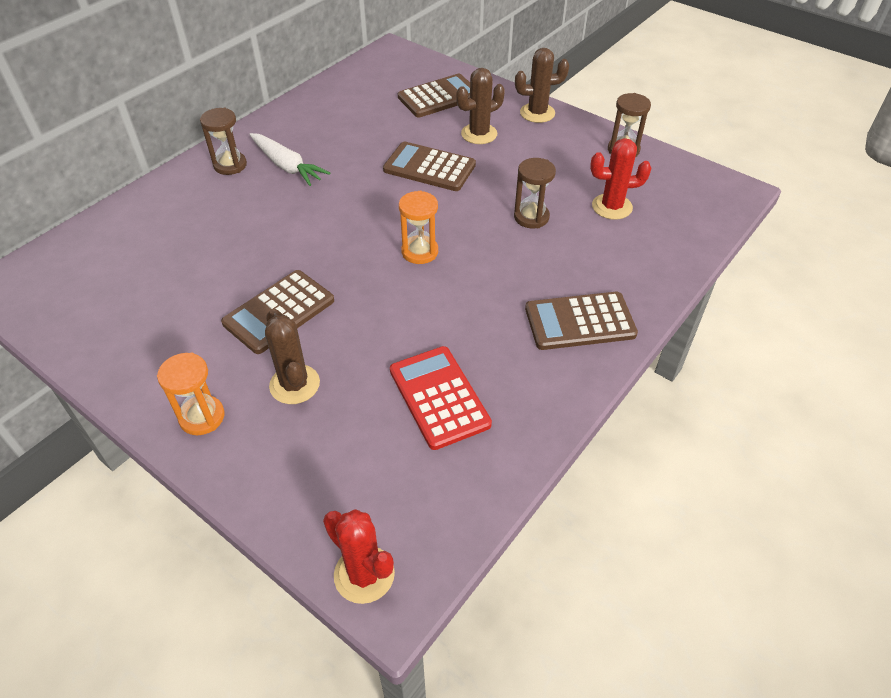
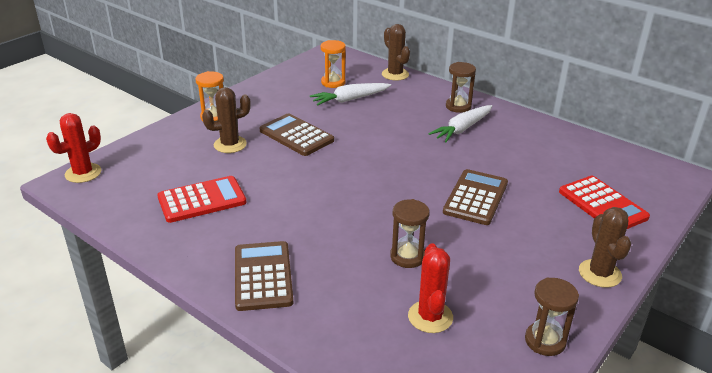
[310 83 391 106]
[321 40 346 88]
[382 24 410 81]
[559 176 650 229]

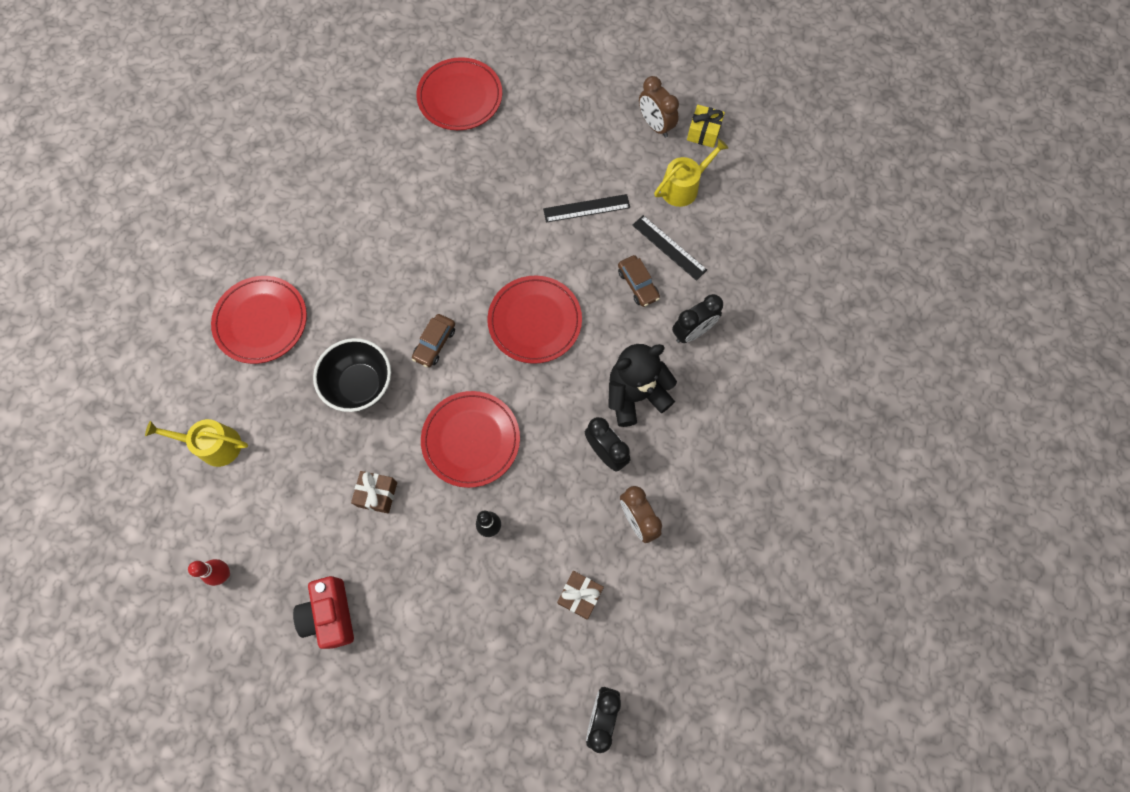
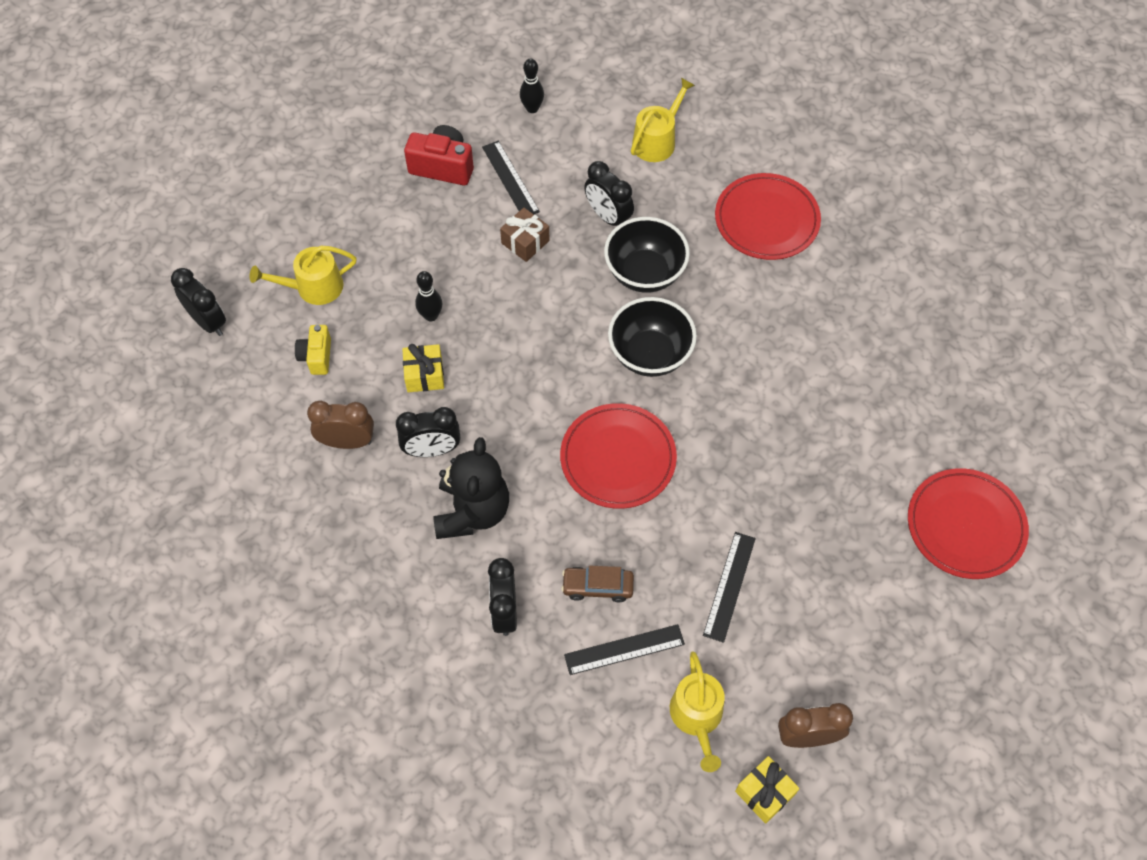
[421 391 520 488] (first image)
[250 246 357 305]
[402 344 444 392]
[482 141 540 214]
[584 161 634 226]
[608 297 697 377]
[295 325 331 375]
[520 58 544 113]

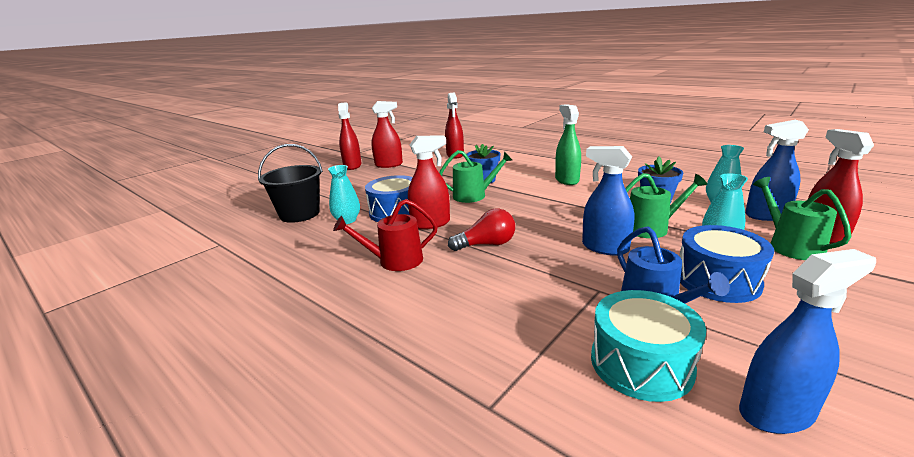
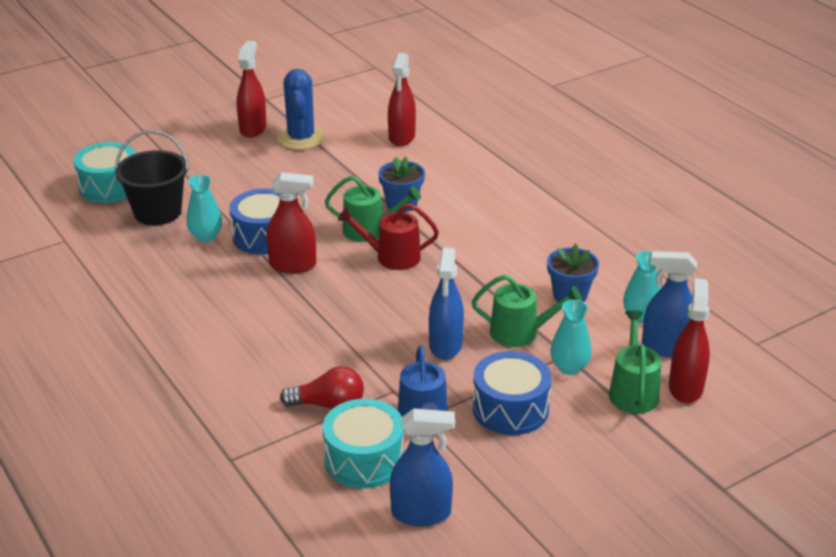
[555 104 581 185] (first image)
[73 142 136 203]
[338 203 439 270]
[280 366 364 409]
[278 69 325 150]
[429 248 464 360]

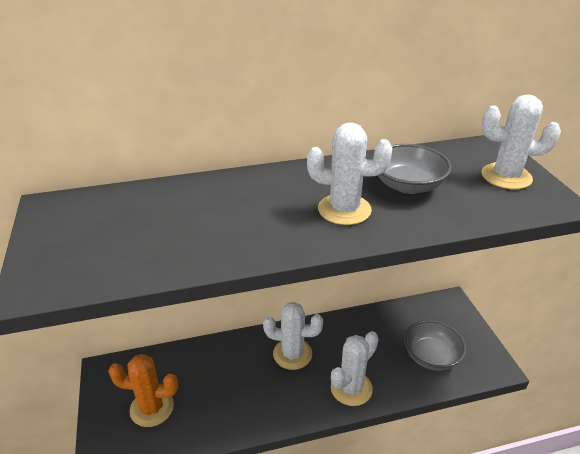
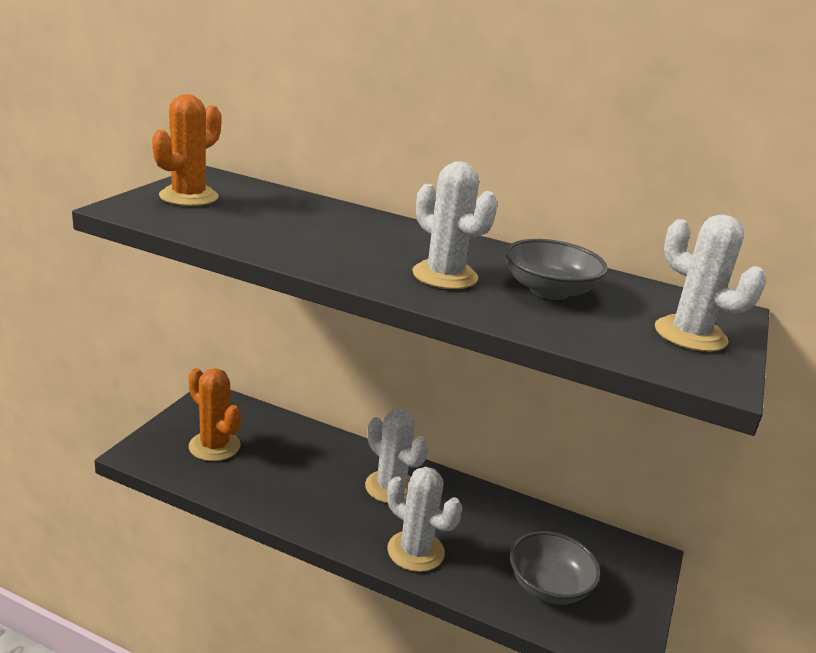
[152 94 221 206]
[387 467 462 572]

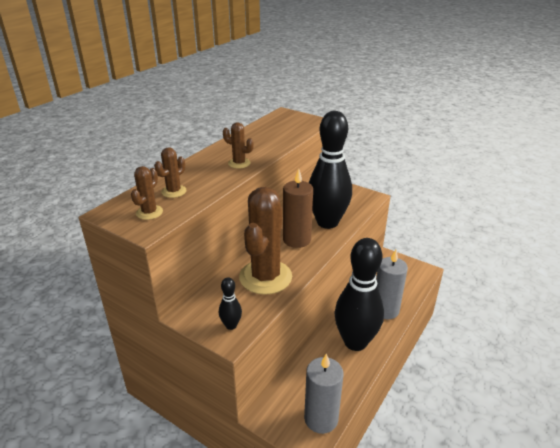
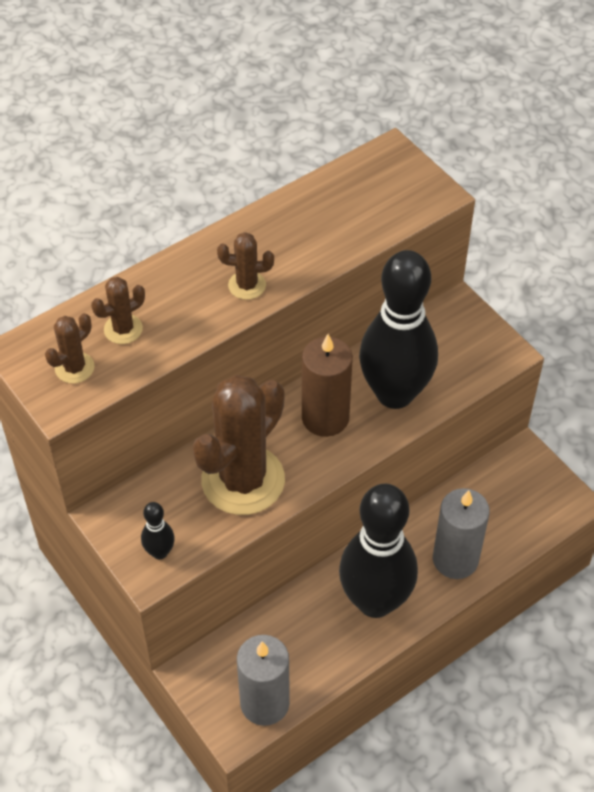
[217 232 274 300]

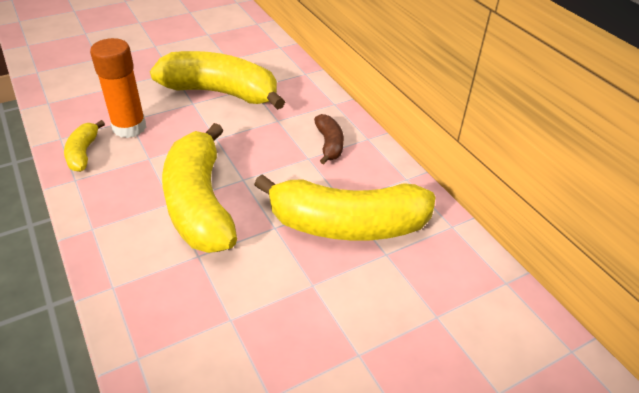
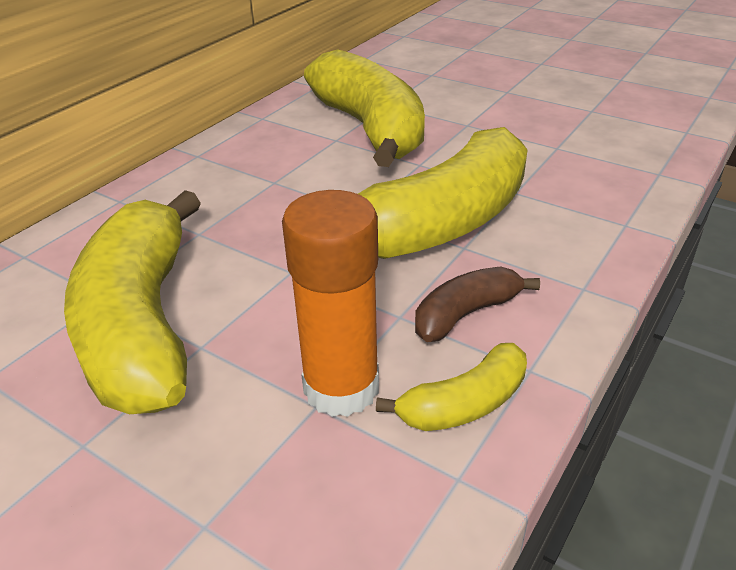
[415 266 540 342]

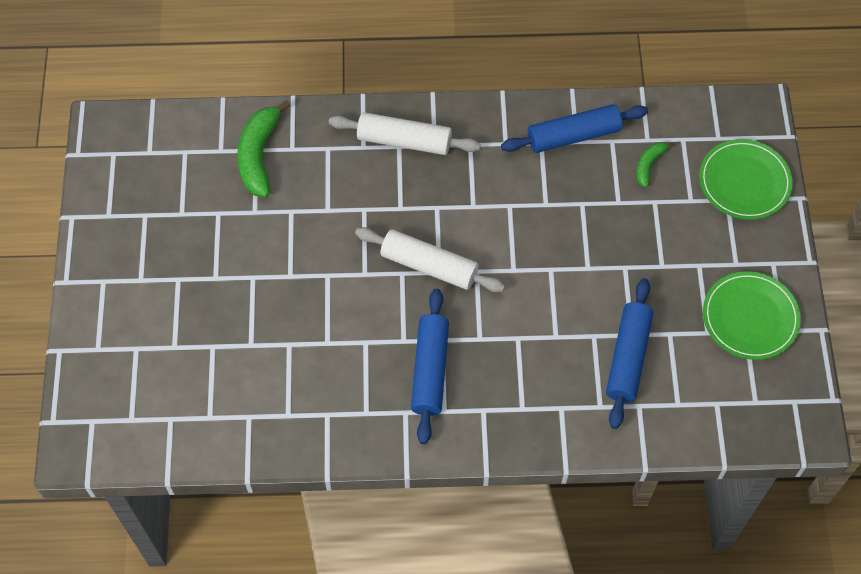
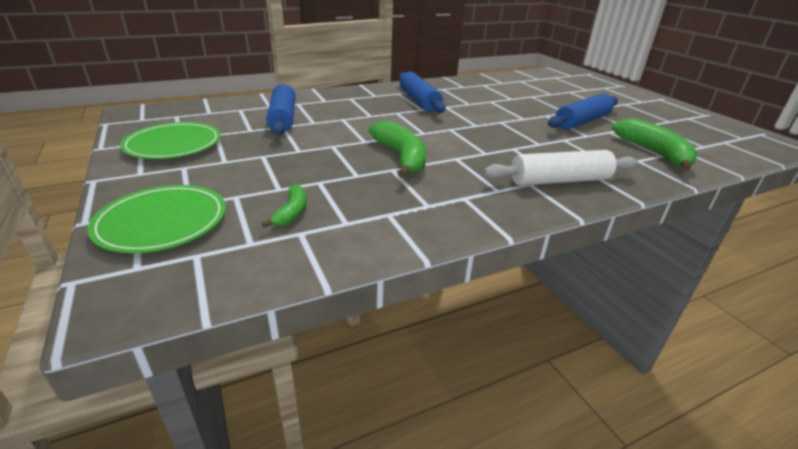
[355 227 505 292] (first image)
[368 120 427 178]
[548 93 618 130]

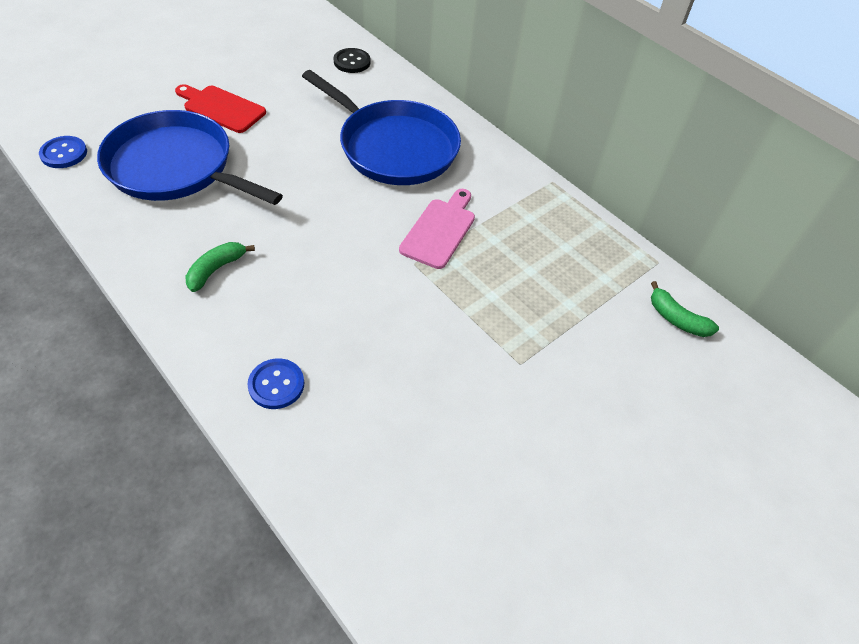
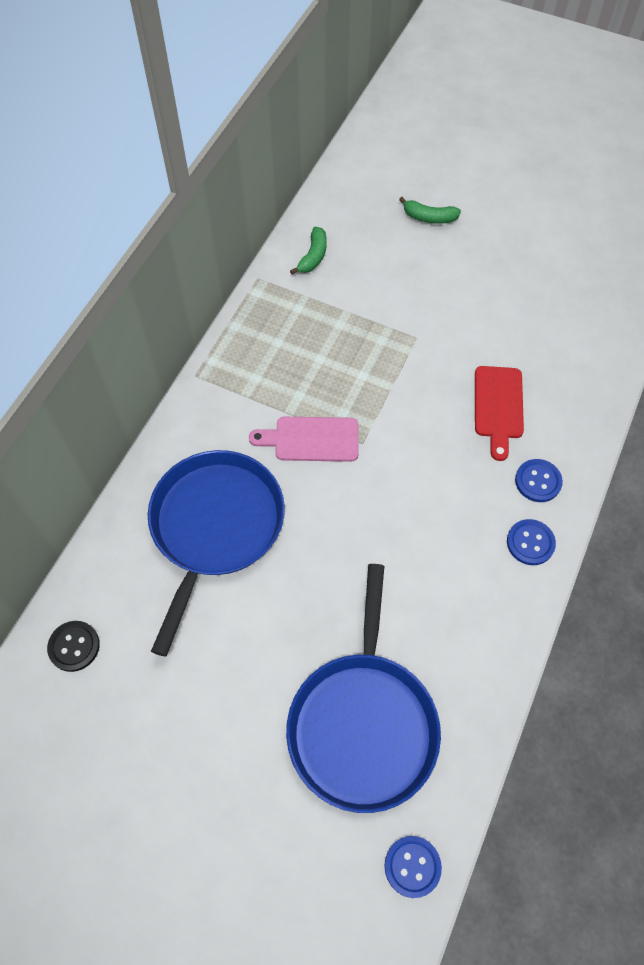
[507 519 556 565]
[475 366 524 461]
[399 197 461 224]

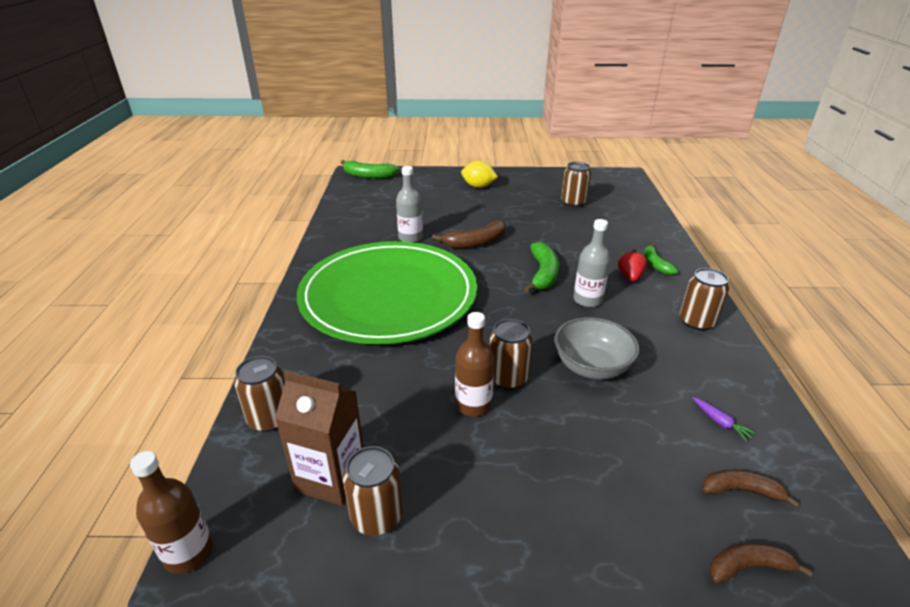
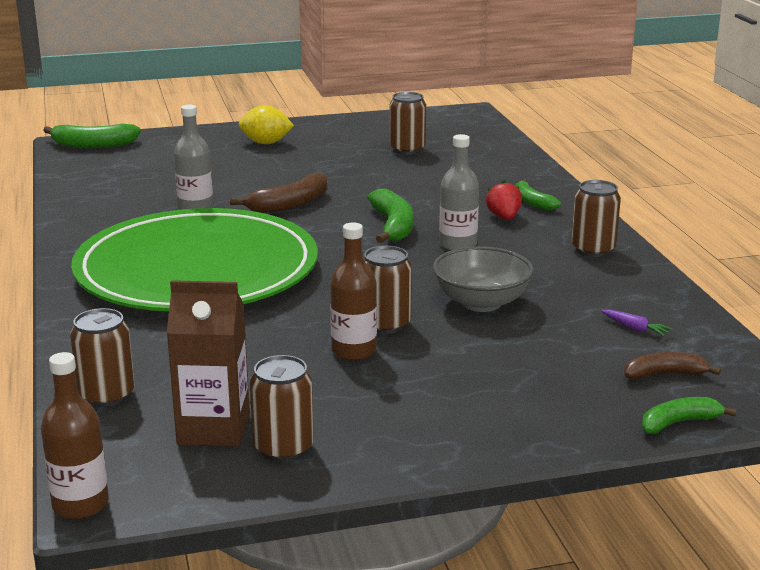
[642 397 737 434]

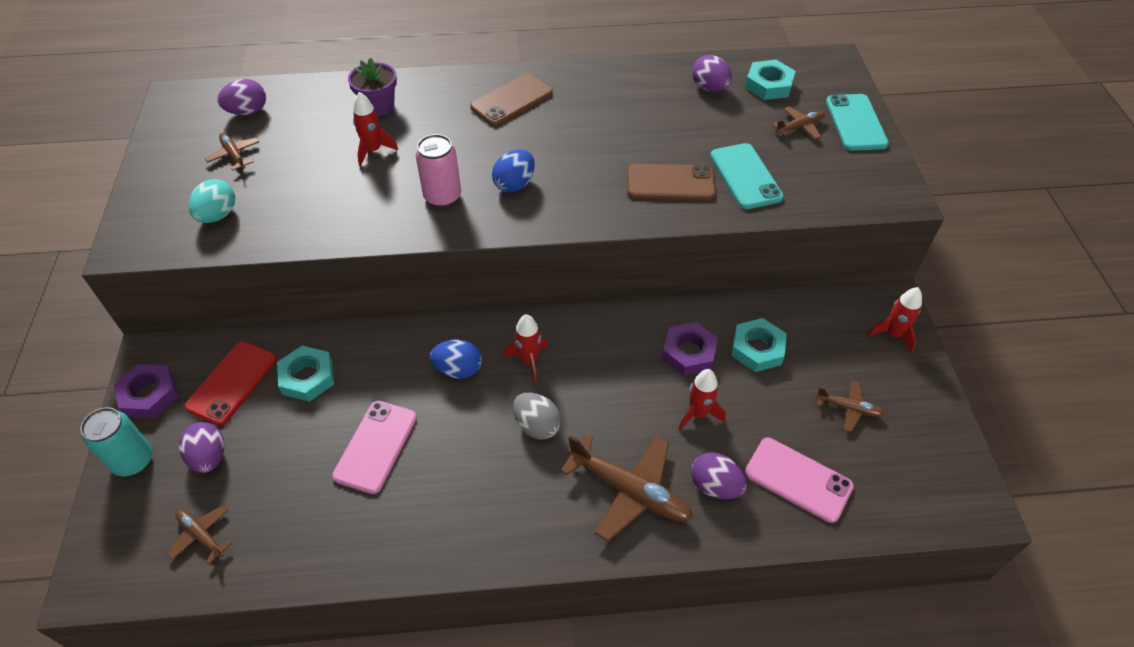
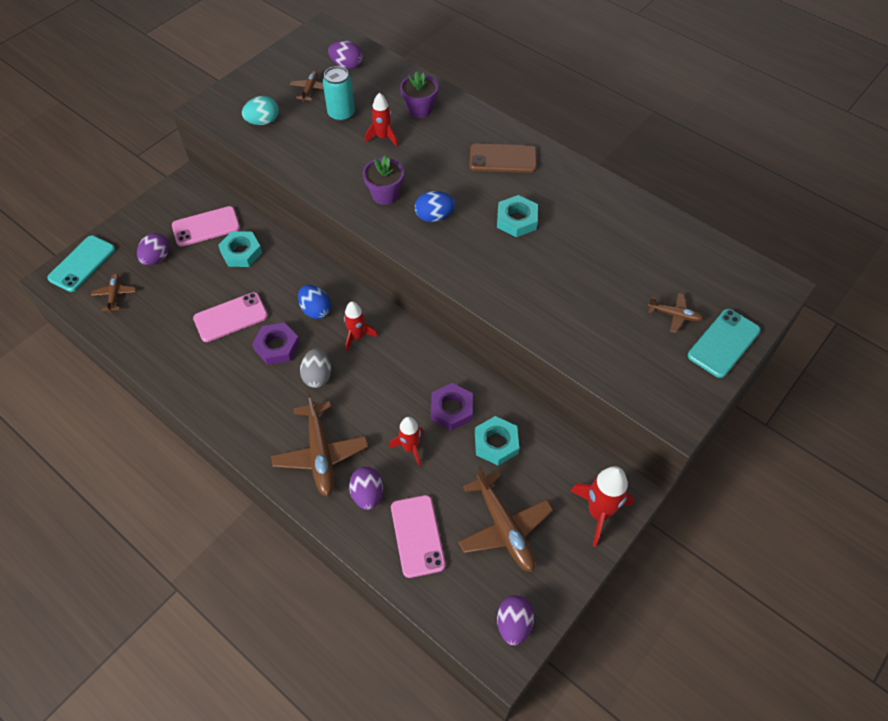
[627 164 716 200] (first image)
[323 66 355 122]
[252 322 300 365]
[497 595 534 646]
[47 235 115 292]
[497 195 538 237]
[363 156 404 205]
[172 206 240 247]
[458 466 553 572]
[571 466 634 547]

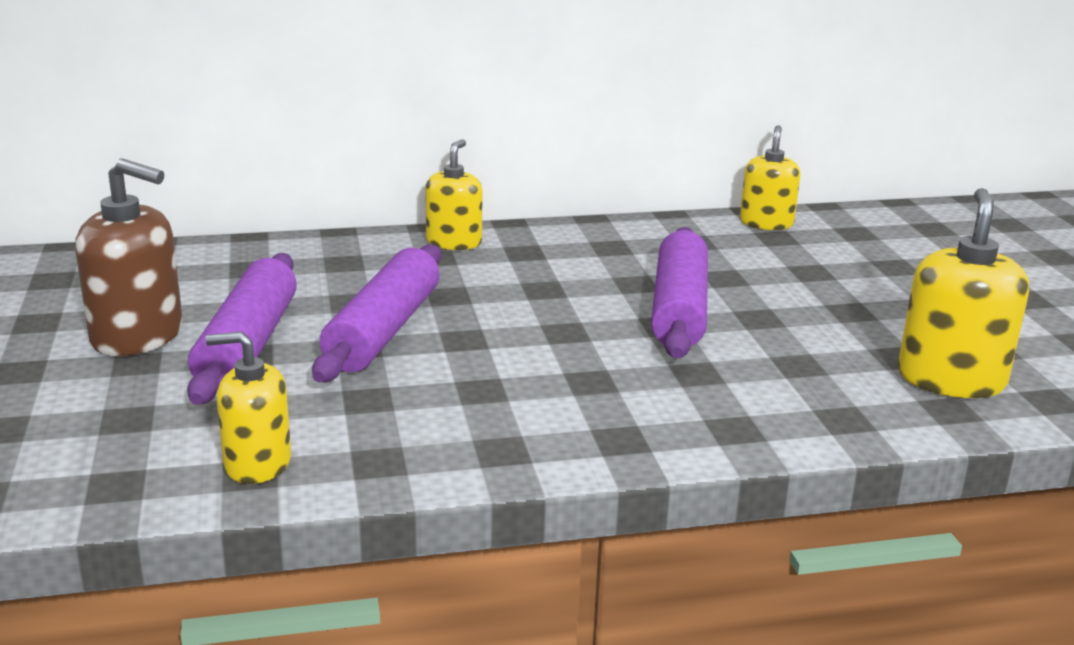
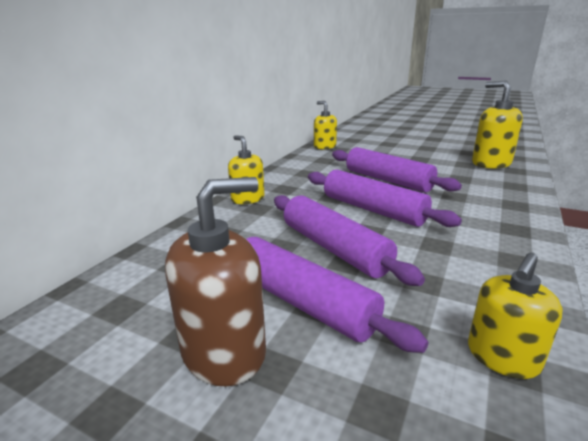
[308 169 462 227]

